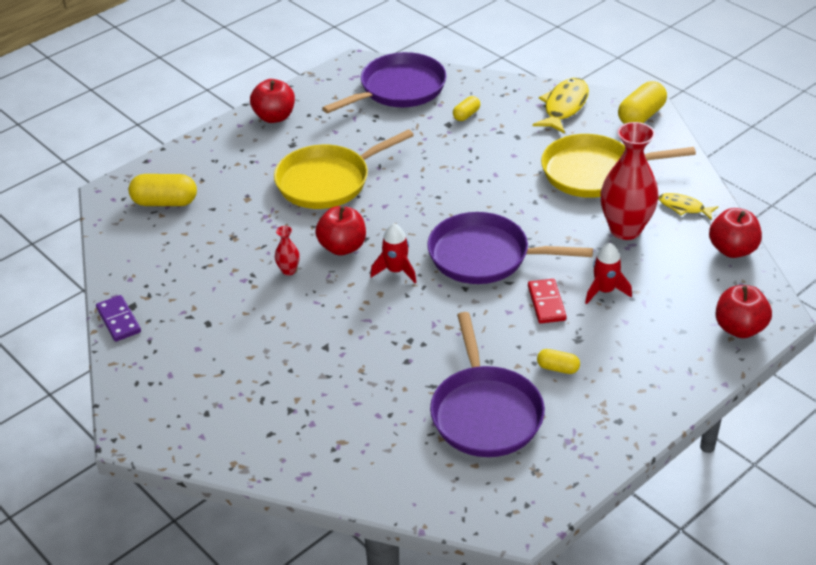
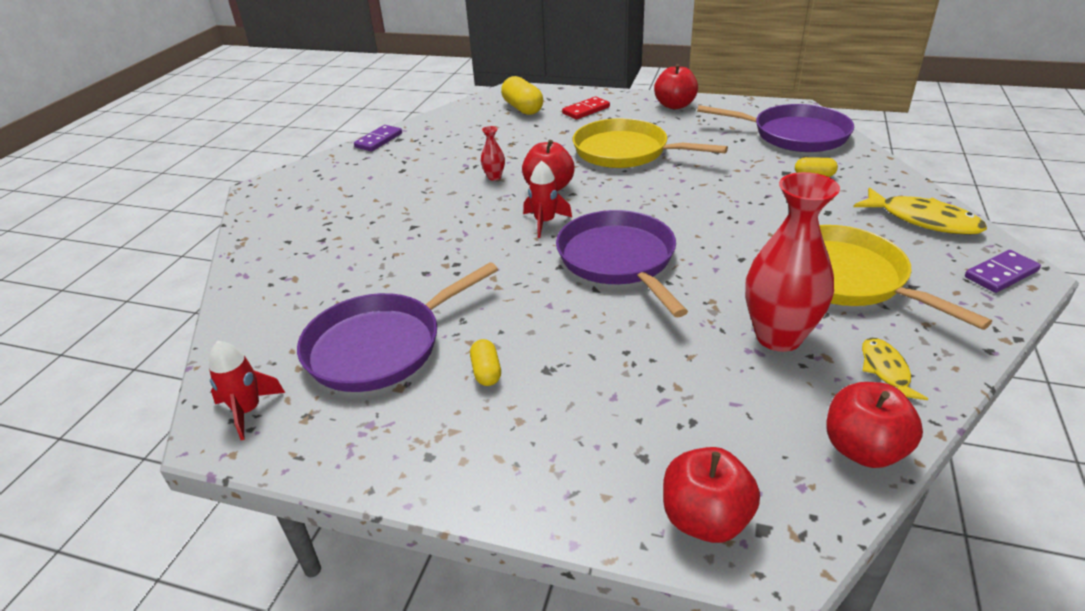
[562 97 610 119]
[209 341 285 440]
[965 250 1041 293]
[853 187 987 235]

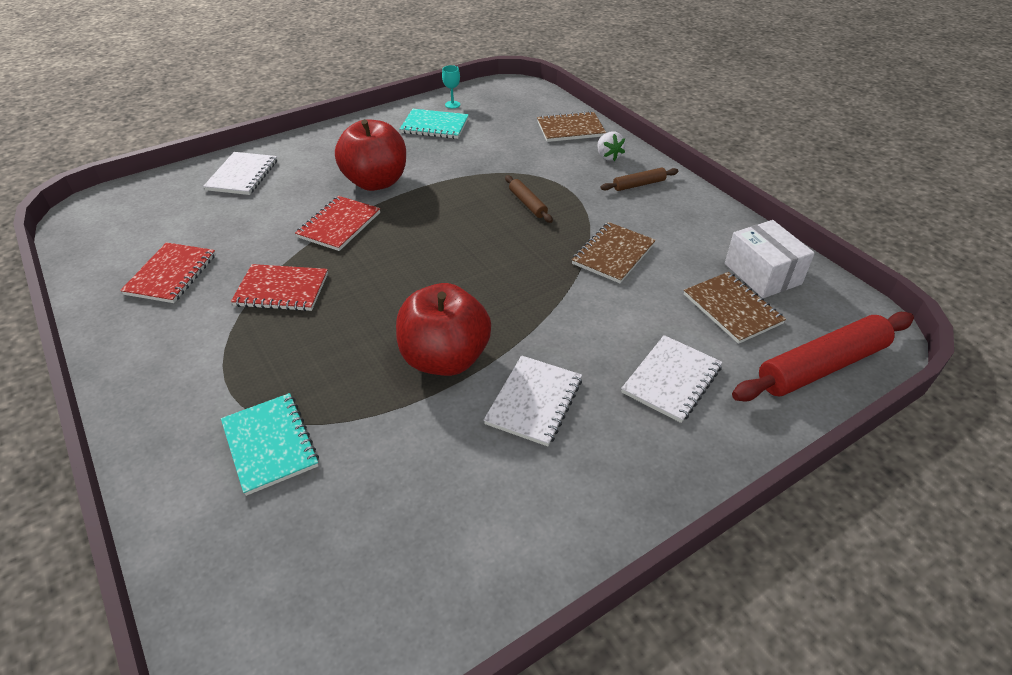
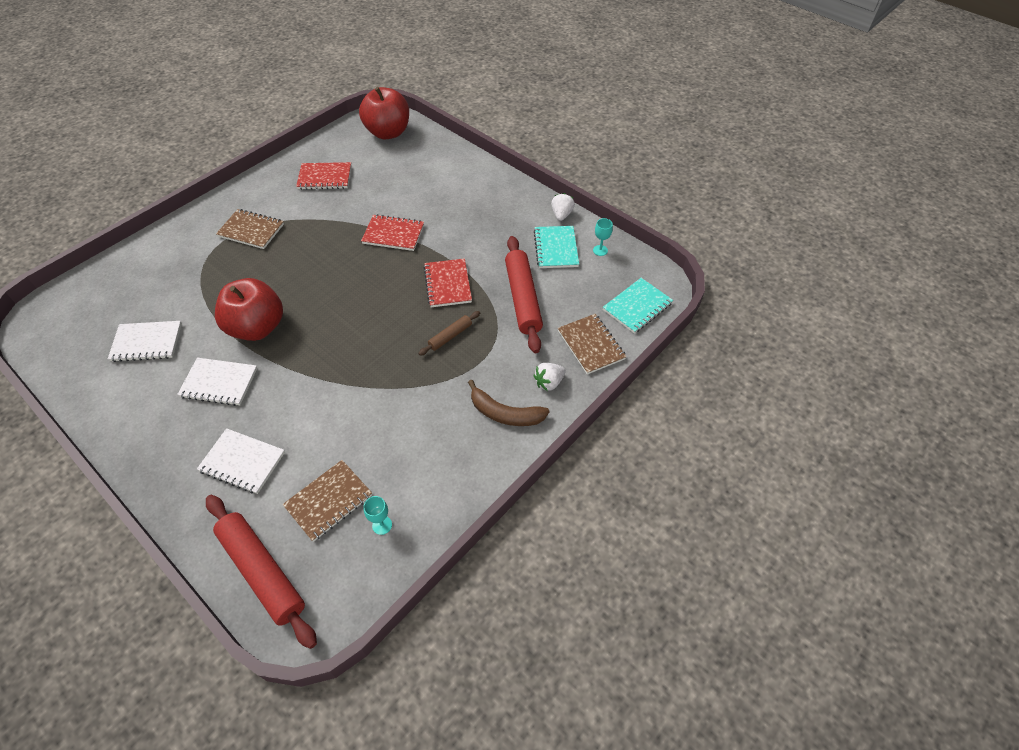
[505 236 543 353]
[551 193 575 221]
[108 321 182 362]
[603 278 673 333]
[424 258 472 307]
[359 87 409 139]
[216 209 284 249]
[468 380 550 426]
[363 496 392 535]

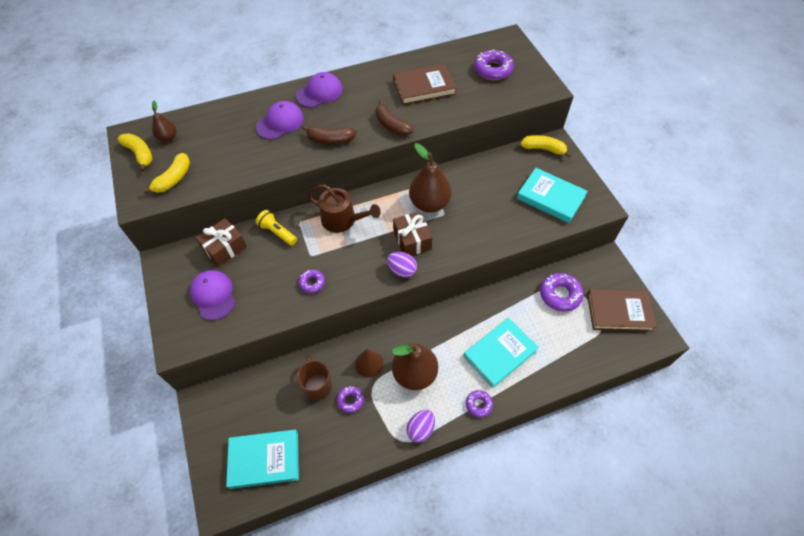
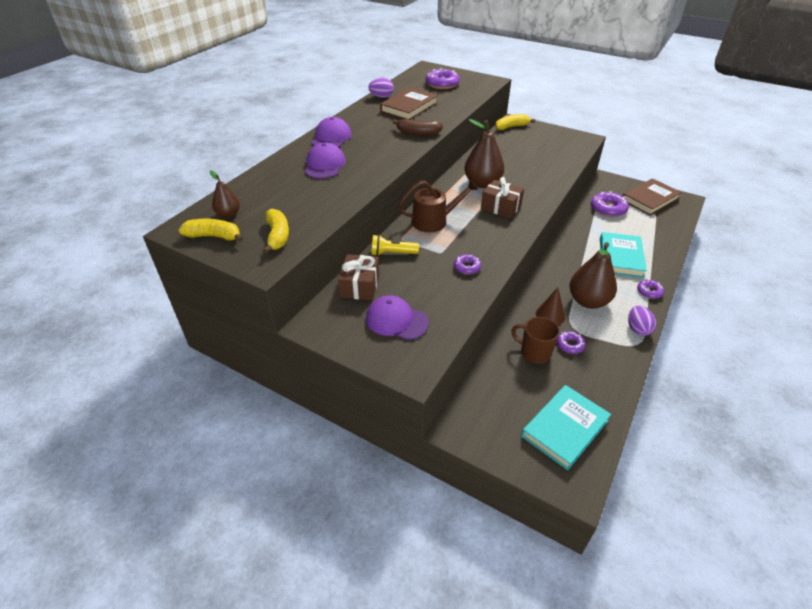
[302 125 356 145] (first image)
[517 168 588 223] (first image)
[368 78 394 98]

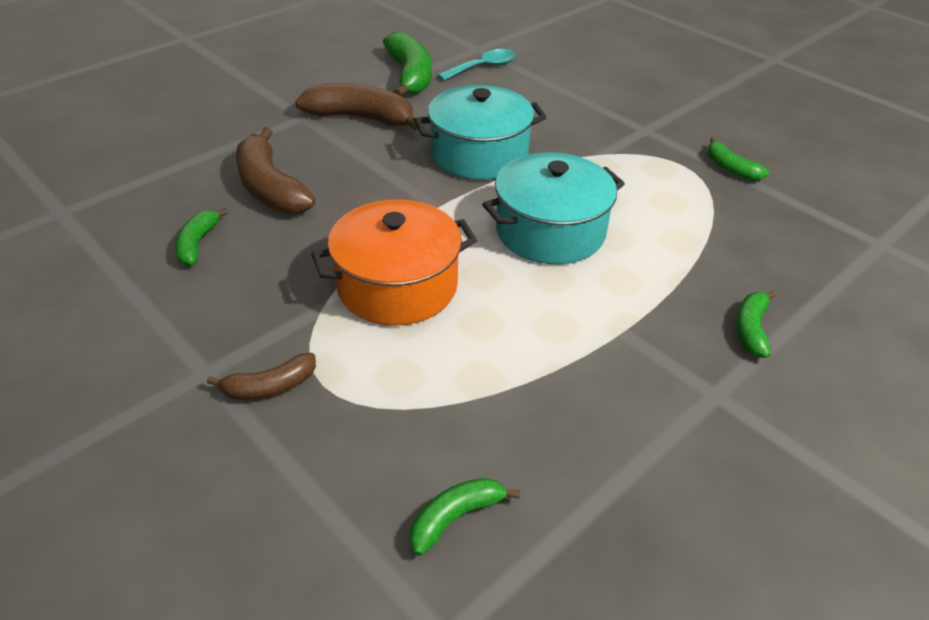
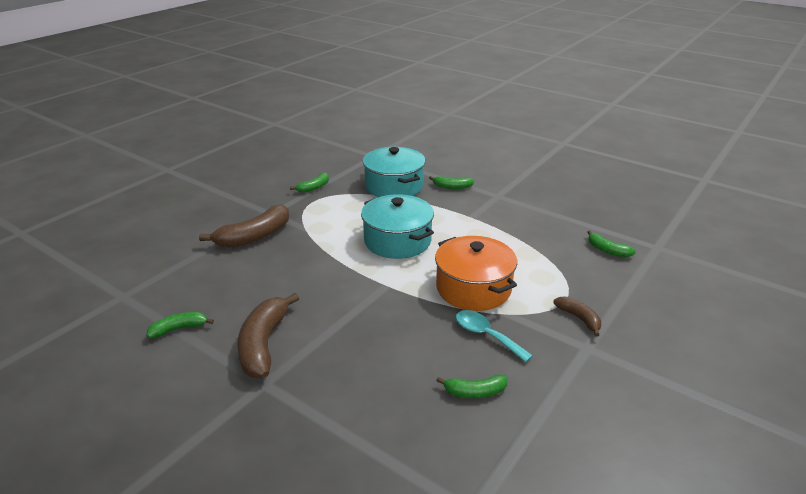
[199 204 289 248]
[363 147 426 197]
[456 310 533 362]
[146 312 214 338]

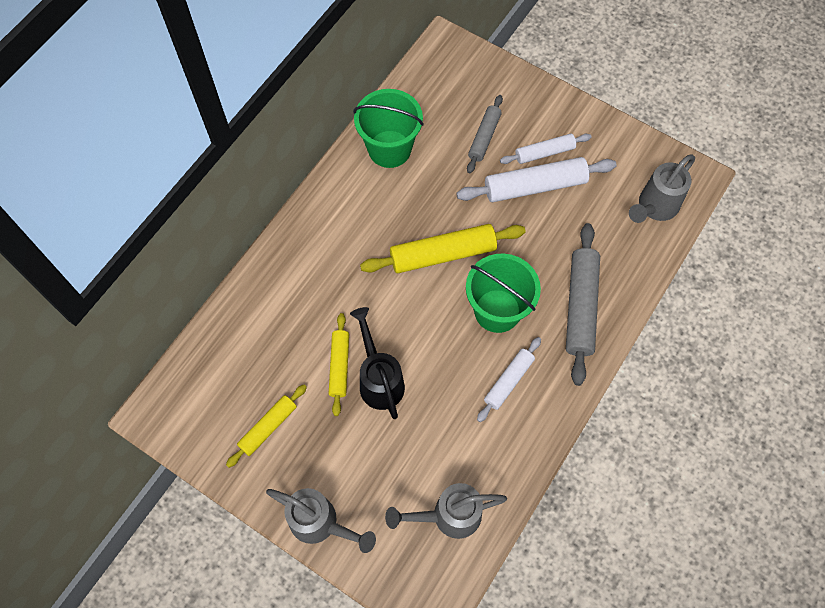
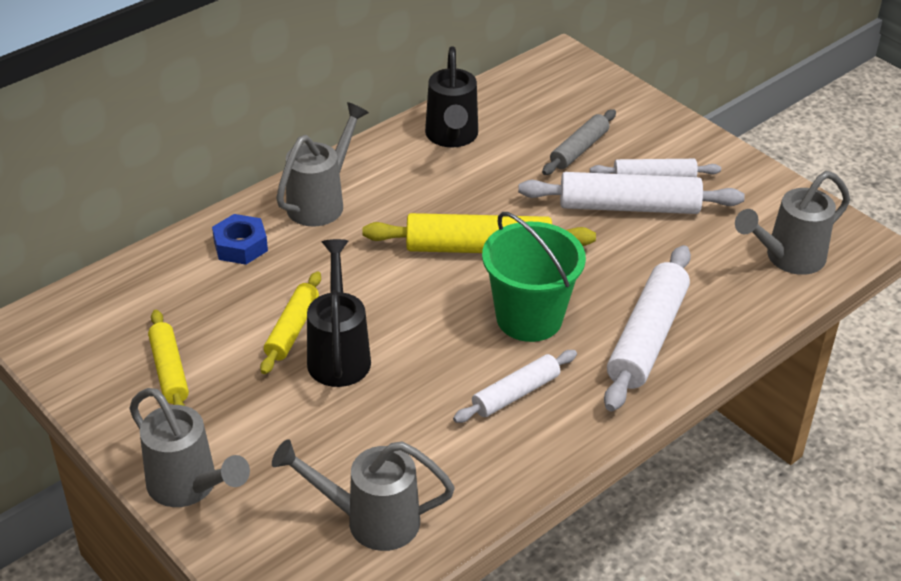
[212 214 268 265]
[276 102 369 226]
[425 46 478 147]
[604 245 691 411]
[148 310 189 406]

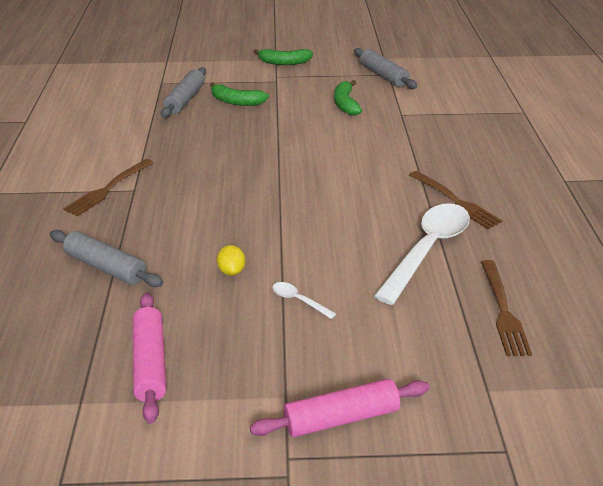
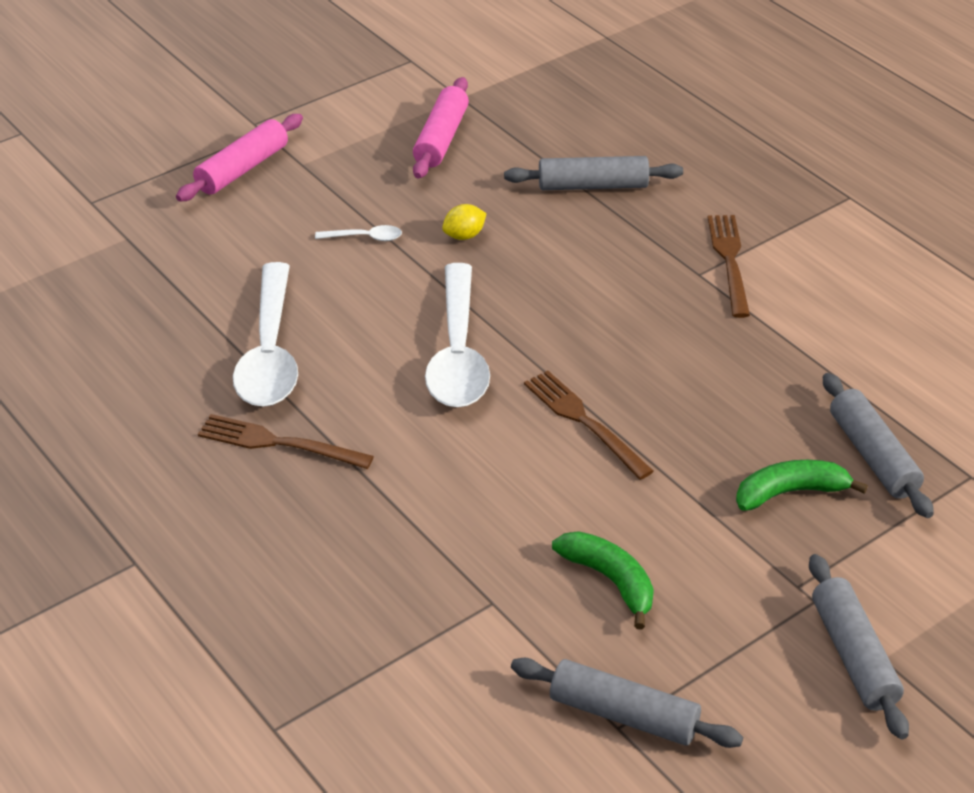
[425 263 490 407]
[524 371 654 480]
[809 554 909 739]
[413 77 469 178]
[442 204 487 240]

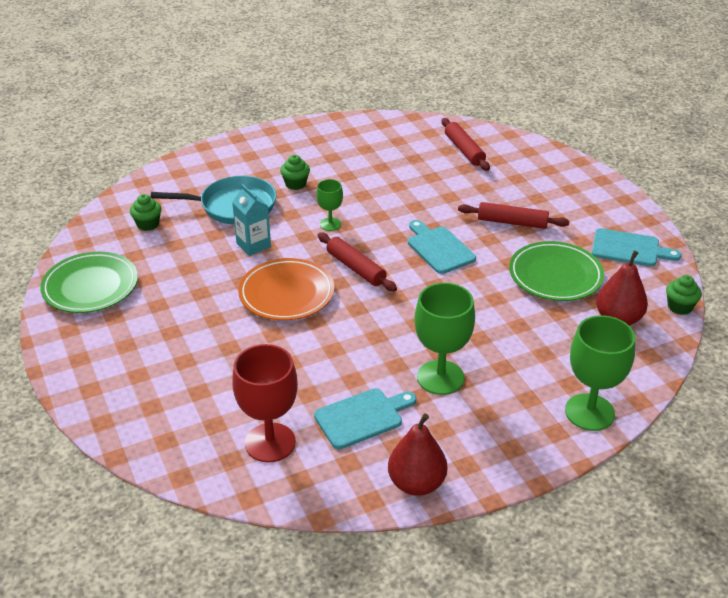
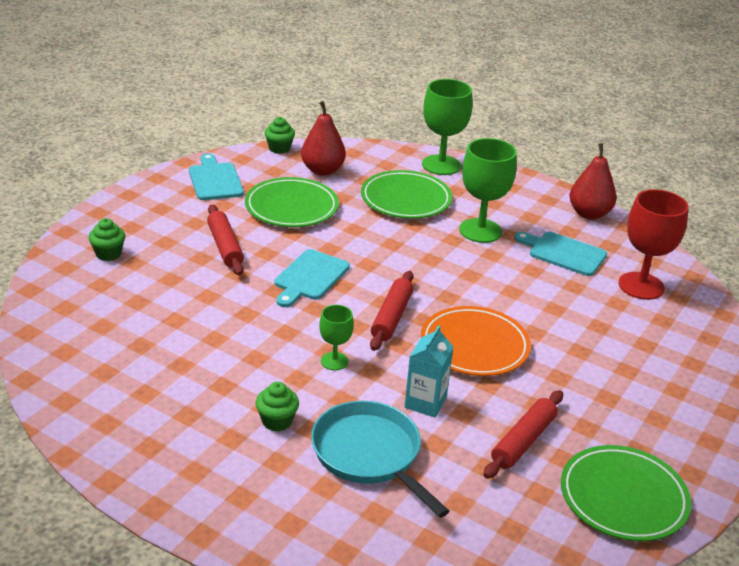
[361 170 452 219]
[88 218 125 261]
[484 390 563 479]

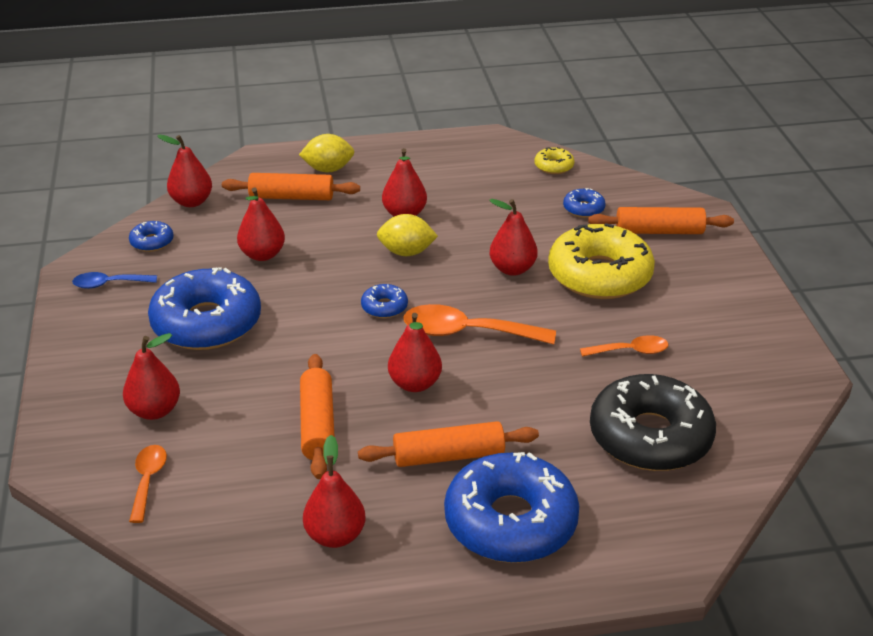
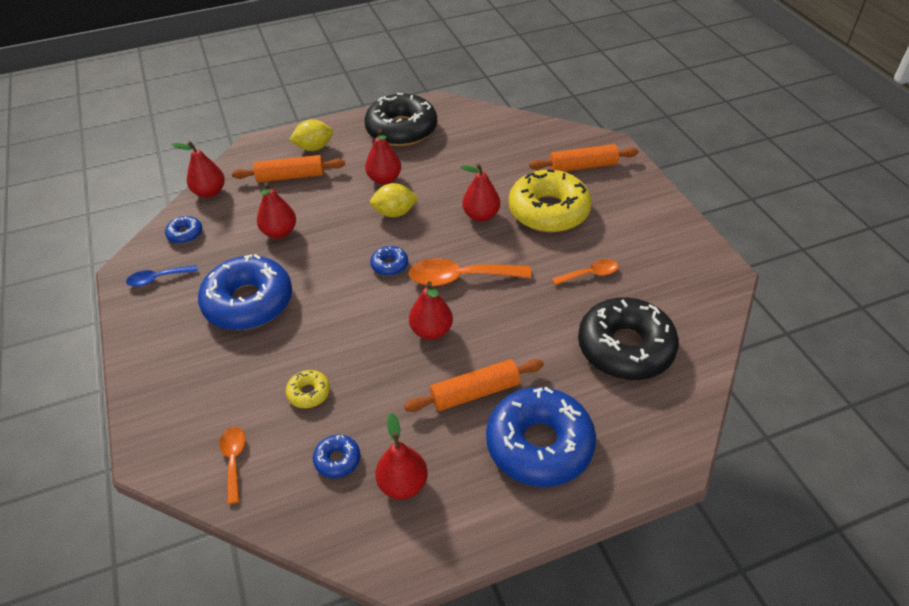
[123 333 180 420] (first image)
[300 354 335 479] (first image)
[364 93 437 146]
[286 370 330 408]
[313 435 360 478]

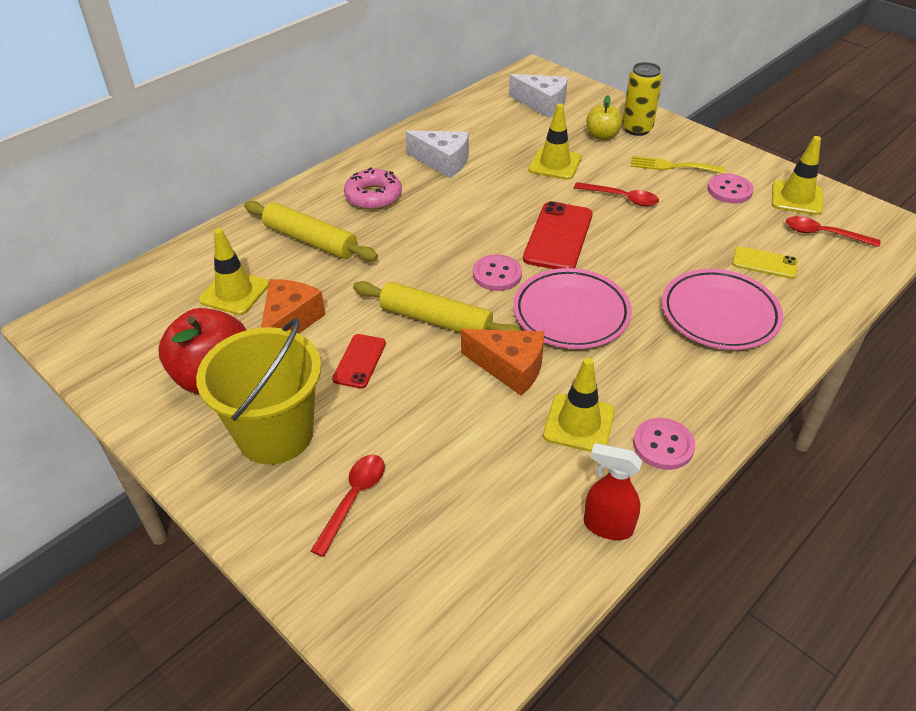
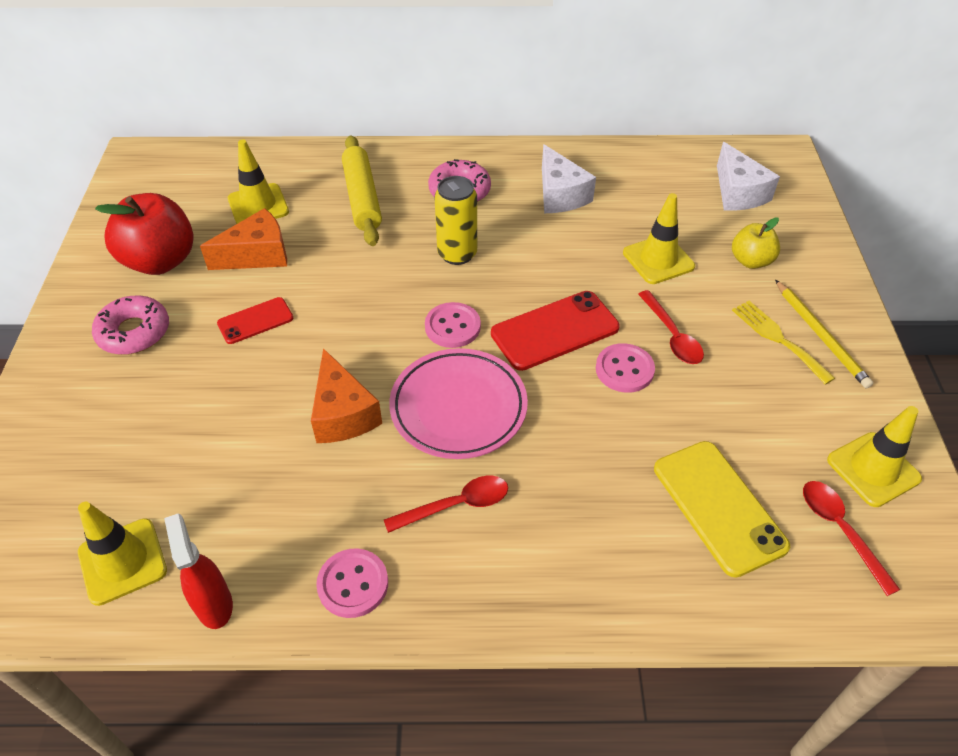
[353 281 521 333] (first image)
[662 269 783 350] (first image)
[775 280 873 389]
[384 476 508 533]
[78 502 167 606]
[435 176 477 265]
[596 343 655 393]
[92 296 169 355]
[654 441 790 578]

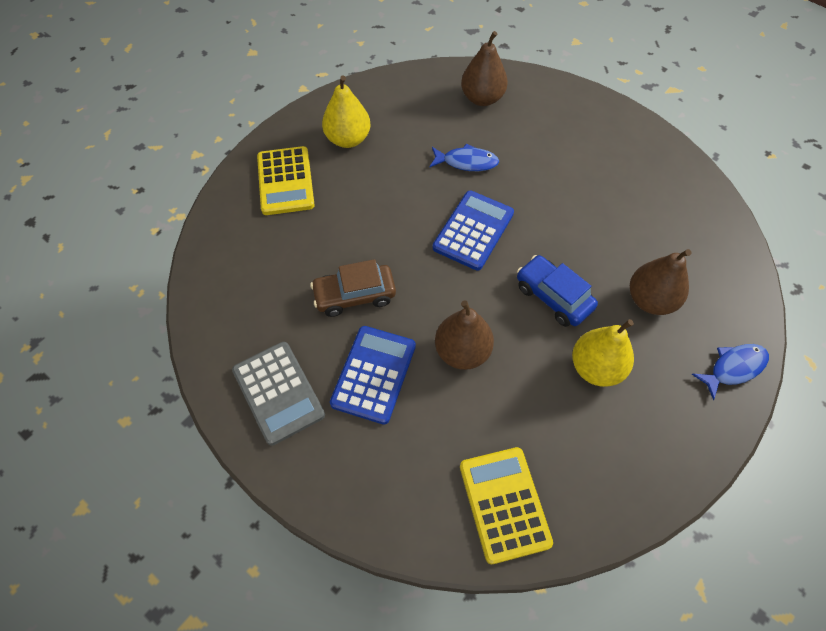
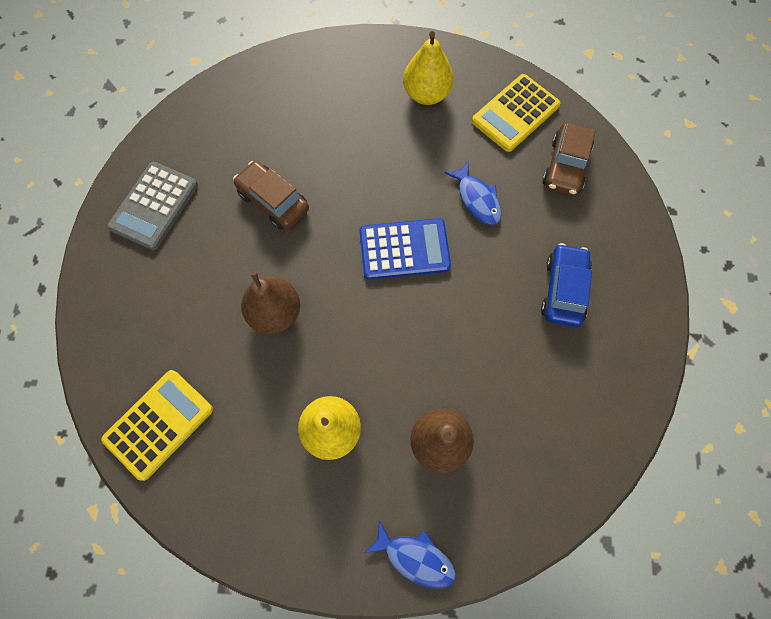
[330 326 416 424] (first image)
[472 74 560 152]
[541 243 592 327]
[542 123 596 196]

